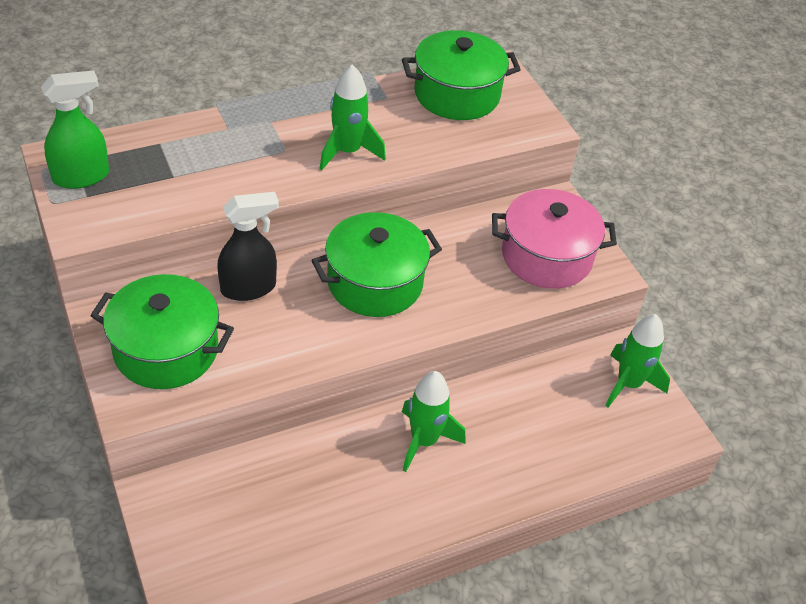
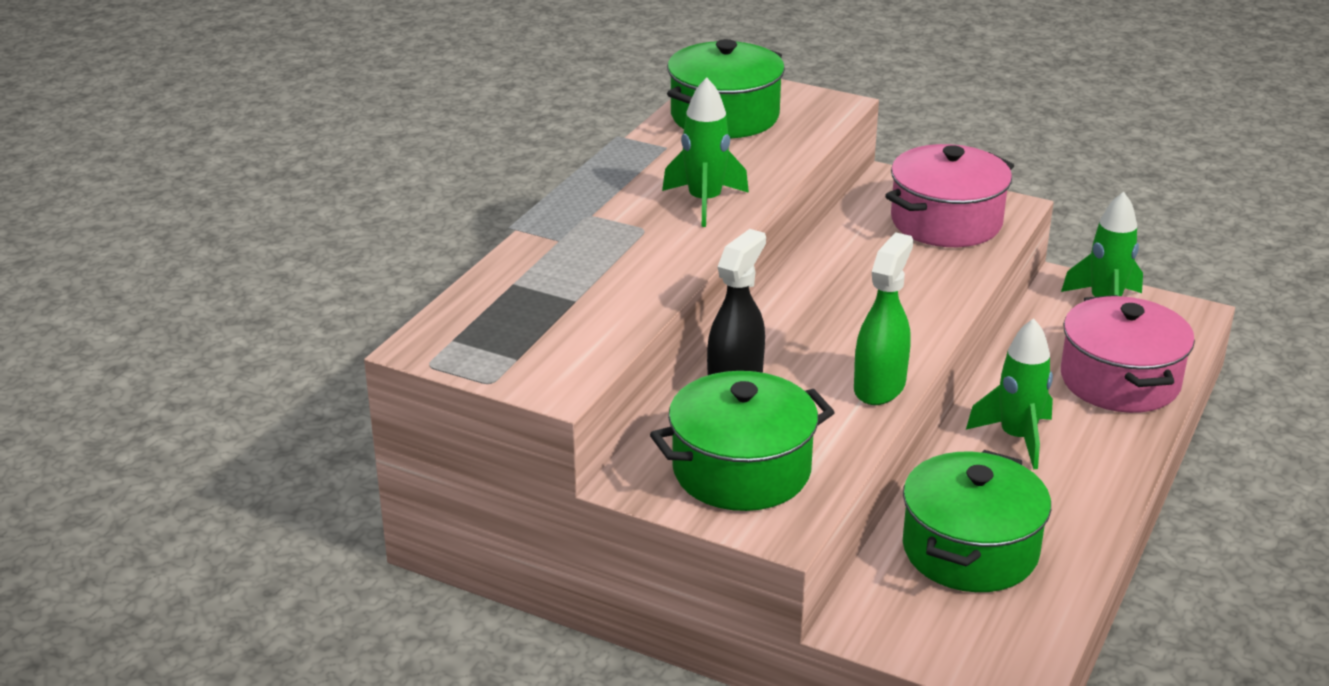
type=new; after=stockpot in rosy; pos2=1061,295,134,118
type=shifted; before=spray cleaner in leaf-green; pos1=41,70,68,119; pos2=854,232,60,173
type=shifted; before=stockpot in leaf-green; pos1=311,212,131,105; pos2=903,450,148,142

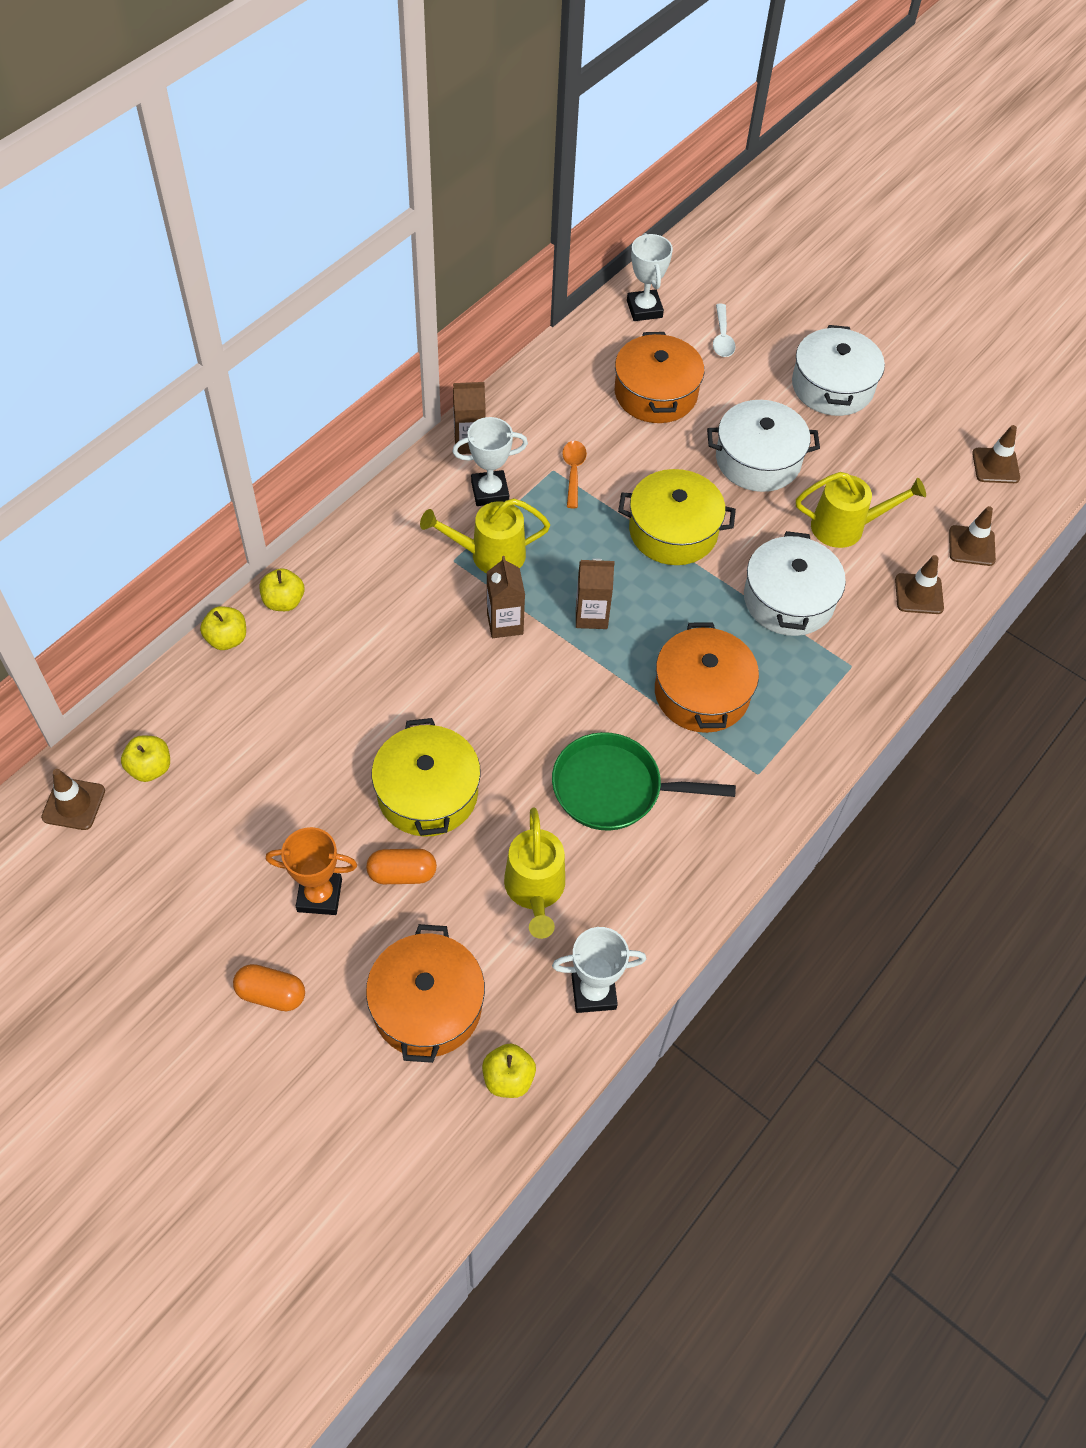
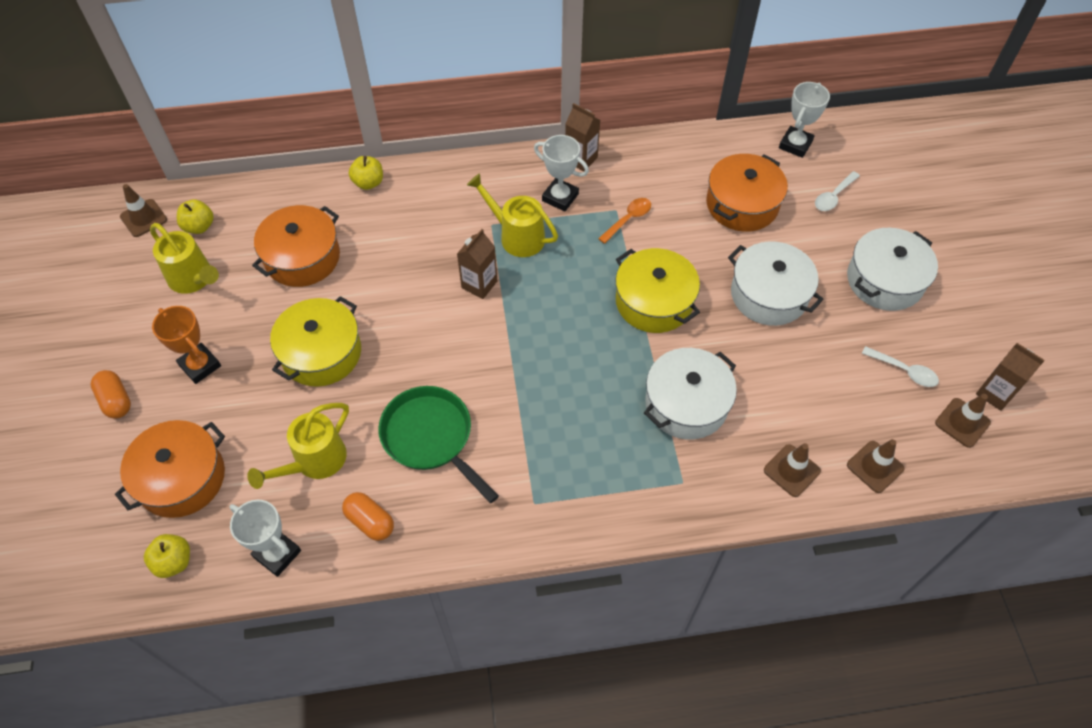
type=gone; before=apple fruit in bright yellow; pos1=200,606,46,44
type=new; after=tablespoon in snow-white; pos2=862,346,77,41
type=shifted; before=pill in orange-coloured; pos1=366,849,71,35; pos2=342,492,52,49
type=shifted; before=juice carton in dark brown; pos1=576,558,39,71; pos2=976,343,69,68
type=shifted; before=stockpot in orange-coloured; pos1=655,622,104,111; pos2=252,205,88,82
type=shifted; before=watering can in bright yellow; pos1=796,472,130,76; pos2=150,223,69,71

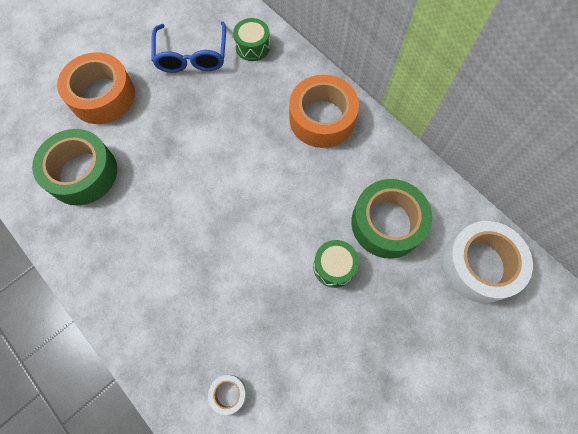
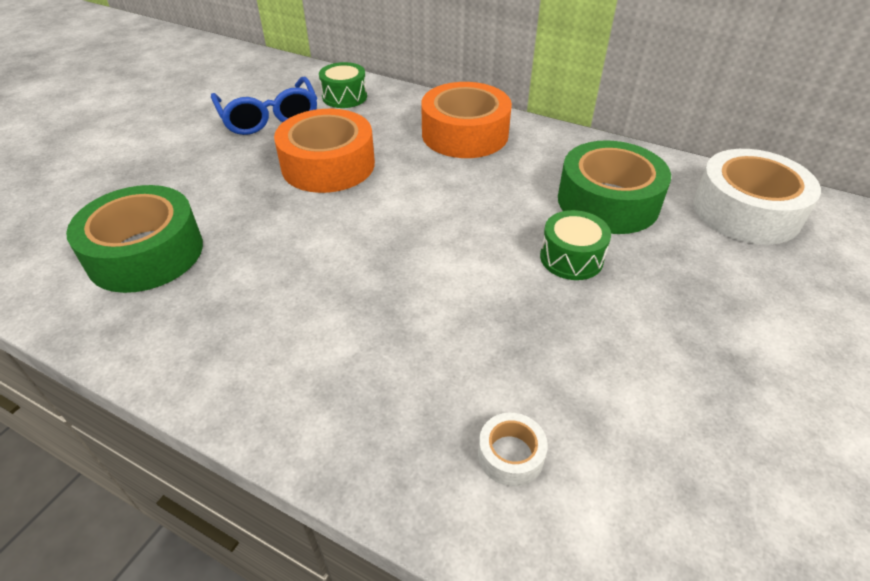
type=shifted; before=tape in orange-coloured; pos1=57,52,78,72; pos2=274,109,101,84

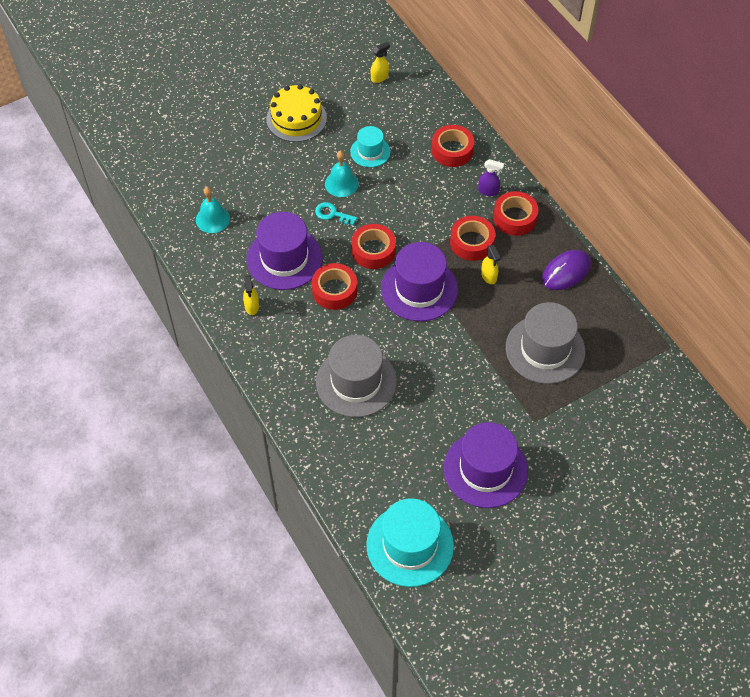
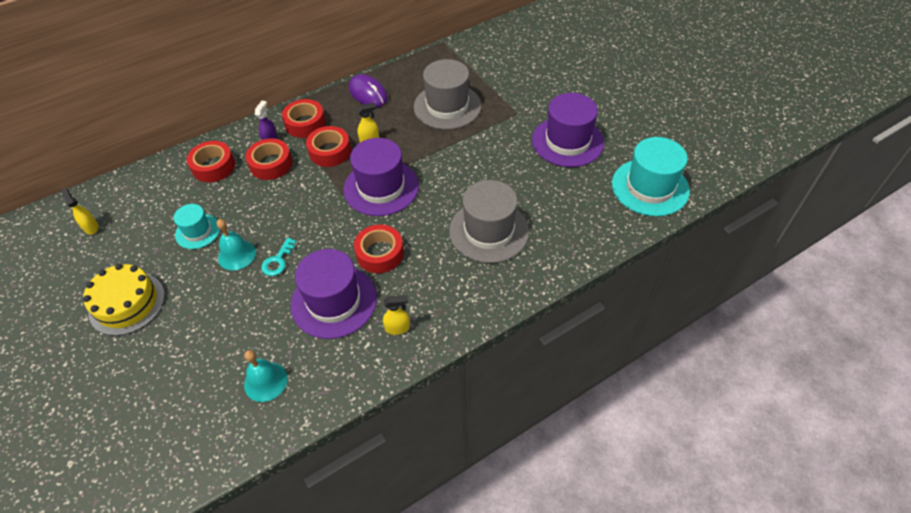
type=shifted; before=tape in crimson; pos1=351,224,45,45; pos2=245,138,47,42

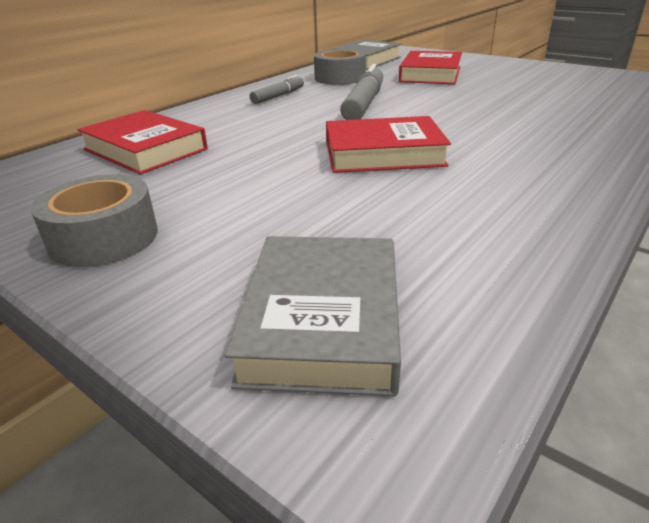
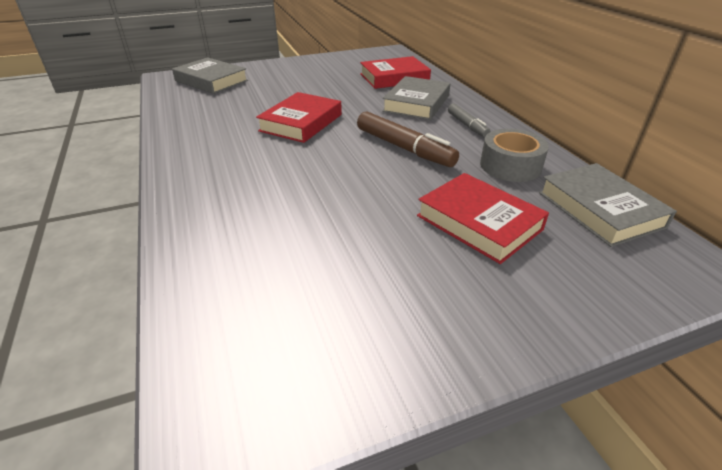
type=gone; before=tape in grey; pos1=31,174,127,93
type=new; after=book in grey; pos2=382,76,68,44
type=repainted; before=marker in grey; after=marker in dark brown; pos1=340,64,43,56; pos2=357,111,102,56

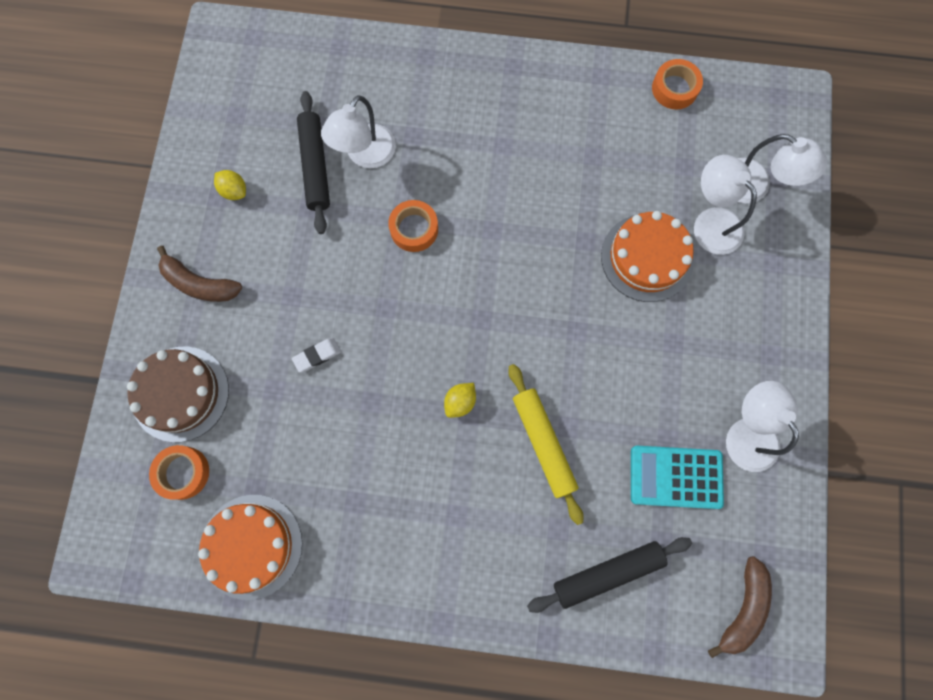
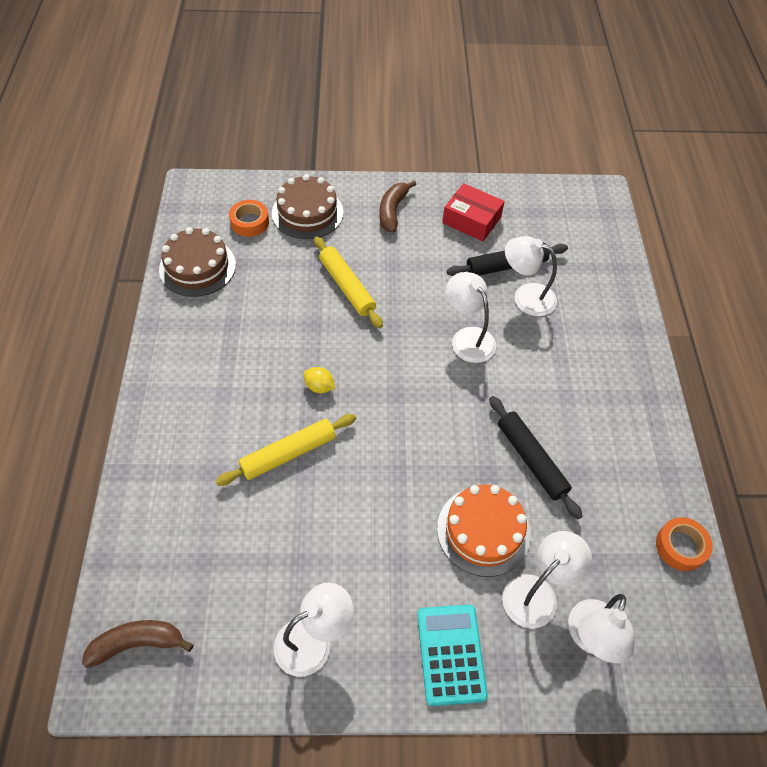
type=shifted; before=dough roller in black; pos1=527,537,165,76; pos2=489,396,93,123
type=shifted; before=calculator in aqua; pos1=631,446,93,63; pos2=417,604,71,102
type=swapped; before=citrus fruit in bright yellow; after=package in crimson; pos1=214,170,32,30; pos2=442,183,63,58
type=swapped; before=pencil eraser in snow-white; after=dough roller in bright yellow; pos1=292,338,49,35; pos2=314,237,69,91
type=swapped; before=tape in orange-coloured; after=reading lamp in snow-white; pos1=388,200,50,52; pos2=446,272,50,91
type=repainted; before=gateau in orange-coloured; after=gateau in dark brown; pos1=198,495,104,105; pos2=159,227,77,70
type=rotated; before=banana in dark brown; pos1=708,556,64,102; pos2=82,620,111,48; turn=150

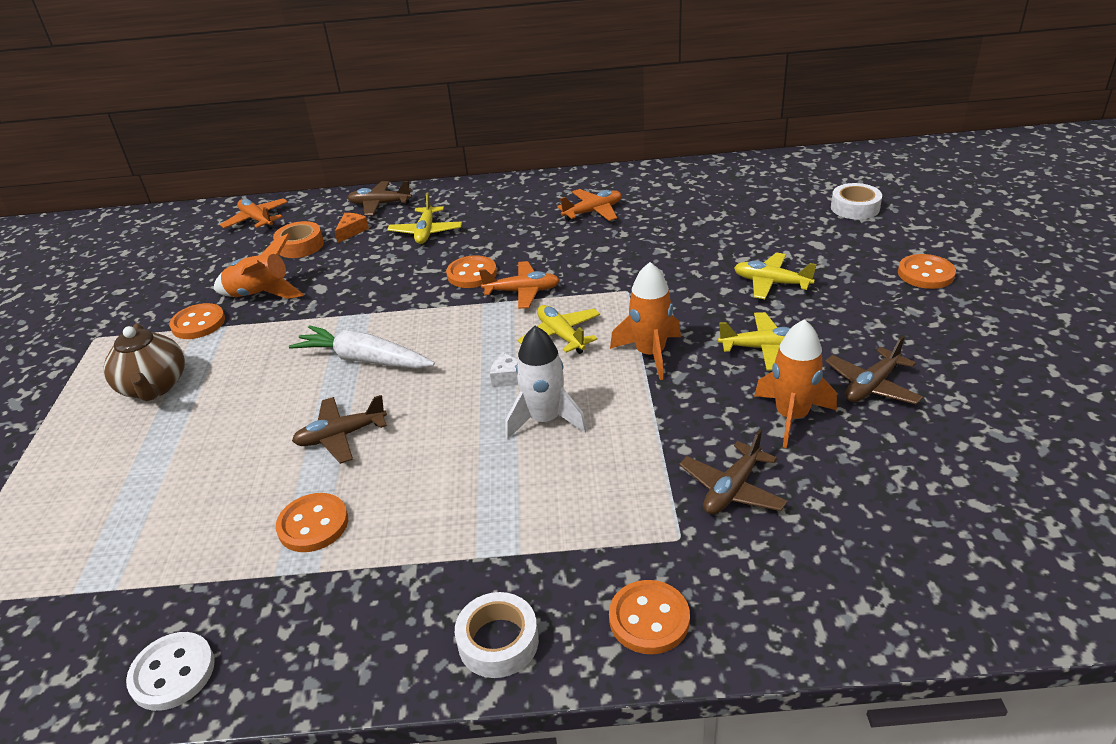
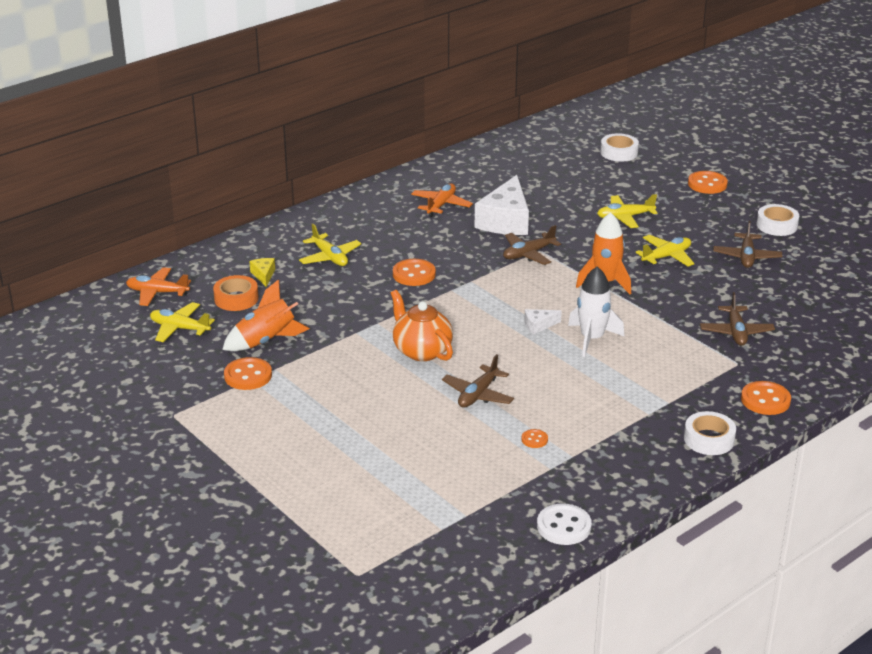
type=gone; before=teapot in dark brown; pos1=103,323,82,78
type=gone; before=toy plane in orange-coloured; pos1=479,261,81,48
type=gone; before=rocket in orange-coloured; pos1=754,319,83,129
type=new; after=cheese in snow-white; pos2=475,175,54,60
type=new; after=tape in snow-white; pos2=756,204,43,32
type=shifted; before=toy plane in dark brown; pos1=347,181,65,35; pos2=503,225,58,40
type=shifted; before=toy plane in bright yellow; pos1=518,305,82,49; pos2=150,302,65,40
type=swapped; before=carrot in snow-white; after=teapot in orange-coloured; pos1=289,325,146,44; pos2=391,290,62,71
type=repainted; before=cheese in orange-coloured; after=cheese in bright yellow; pos1=335,213,34,30; pos2=249,258,26,29
type=scaled; before=button in orange-coloured; pos1=276,493,72,59; pos2=522,429,26,19; scale=0.53

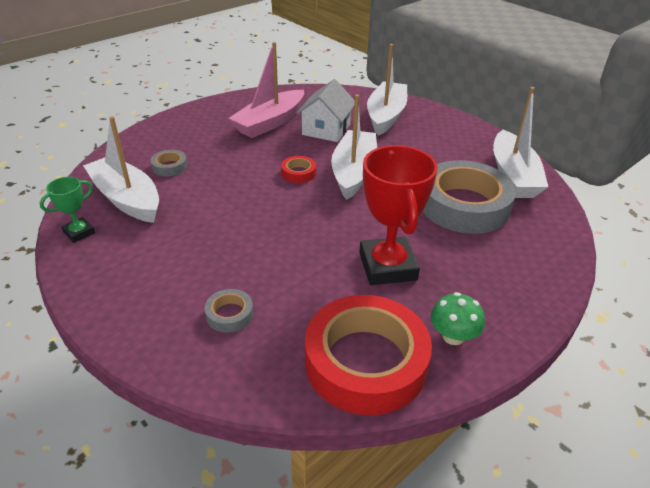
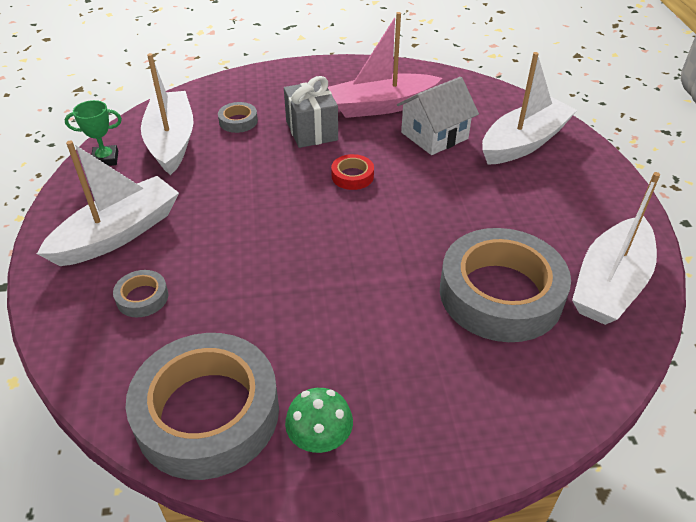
type=gone; before=prize cup in crimson; pos1=359,145,79,140
type=new; after=gift in grey; pos2=284,76,54,72
type=shifted; before=sailboat in snow-white; pos1=331,94,46,106; pos2=37,141,142,125
type=repainted; before=tape in crimson; after=tape in grey; pos1=305,295,127,120; pos2=126,333,153,147

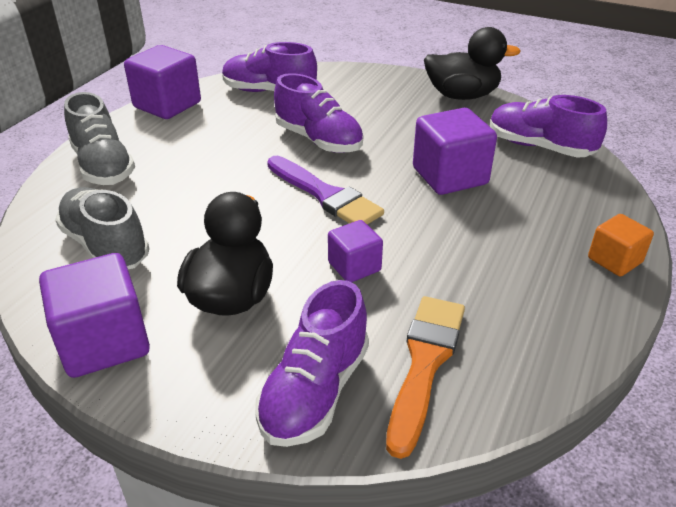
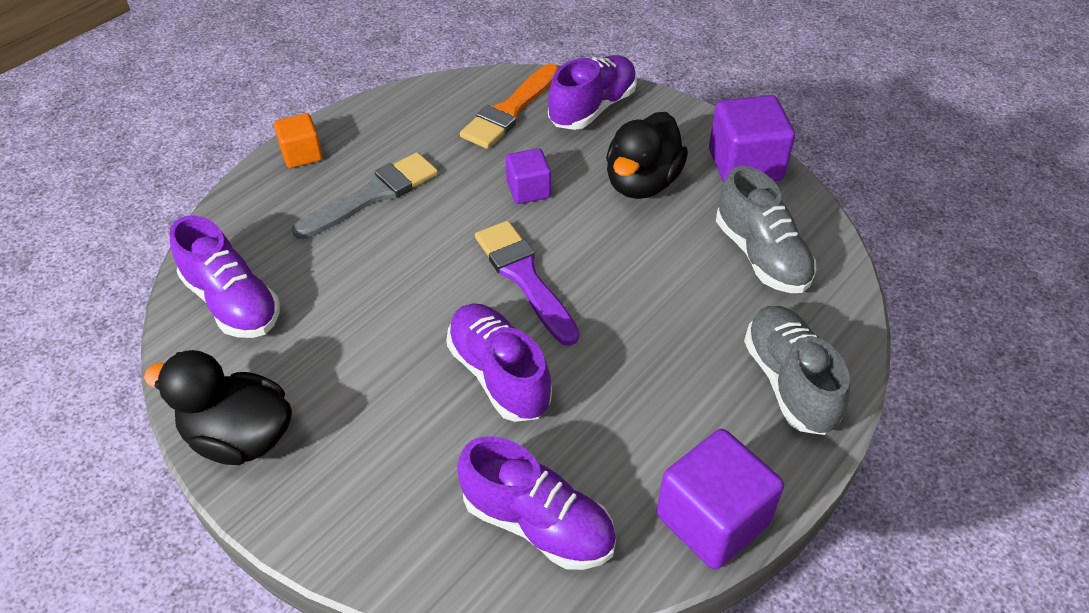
type=gone; before=solid cube in purple; pos1=413,108,84,87
type=new; after=paintbrush in grey; pos2=292,152,146,87

